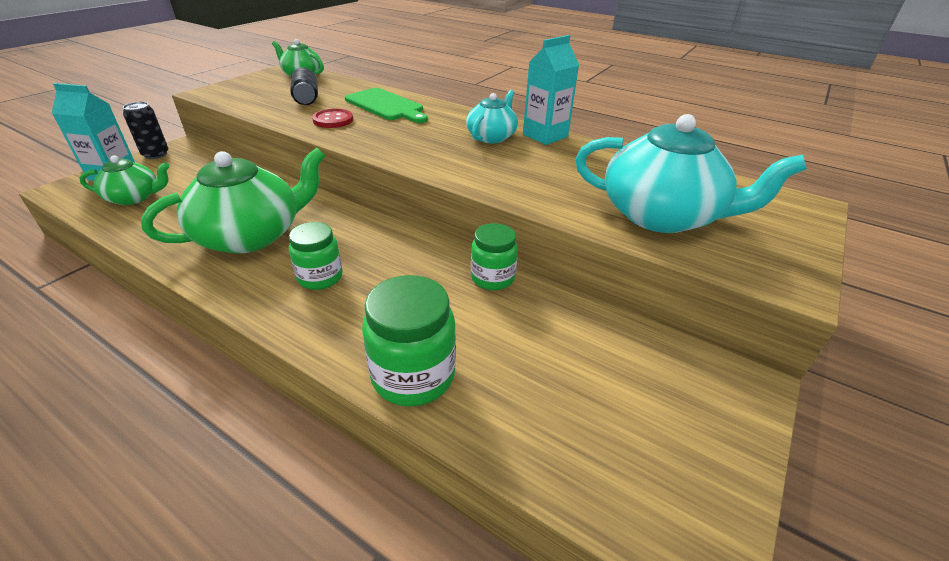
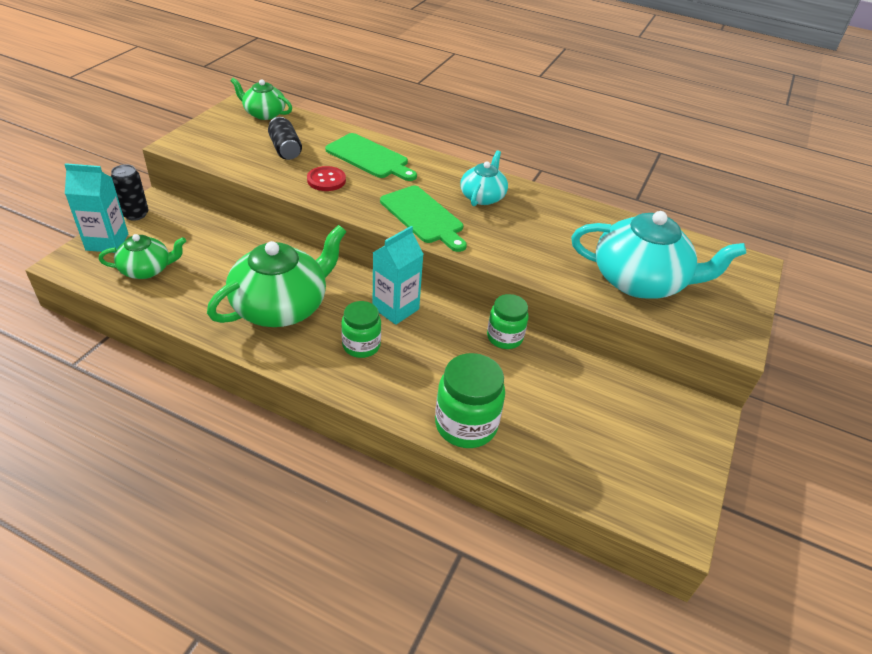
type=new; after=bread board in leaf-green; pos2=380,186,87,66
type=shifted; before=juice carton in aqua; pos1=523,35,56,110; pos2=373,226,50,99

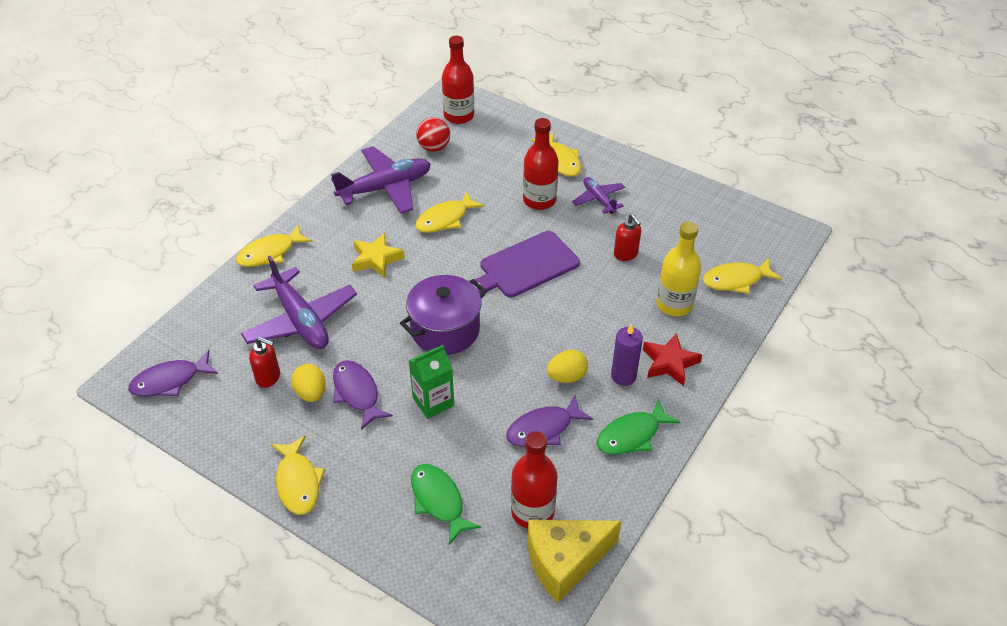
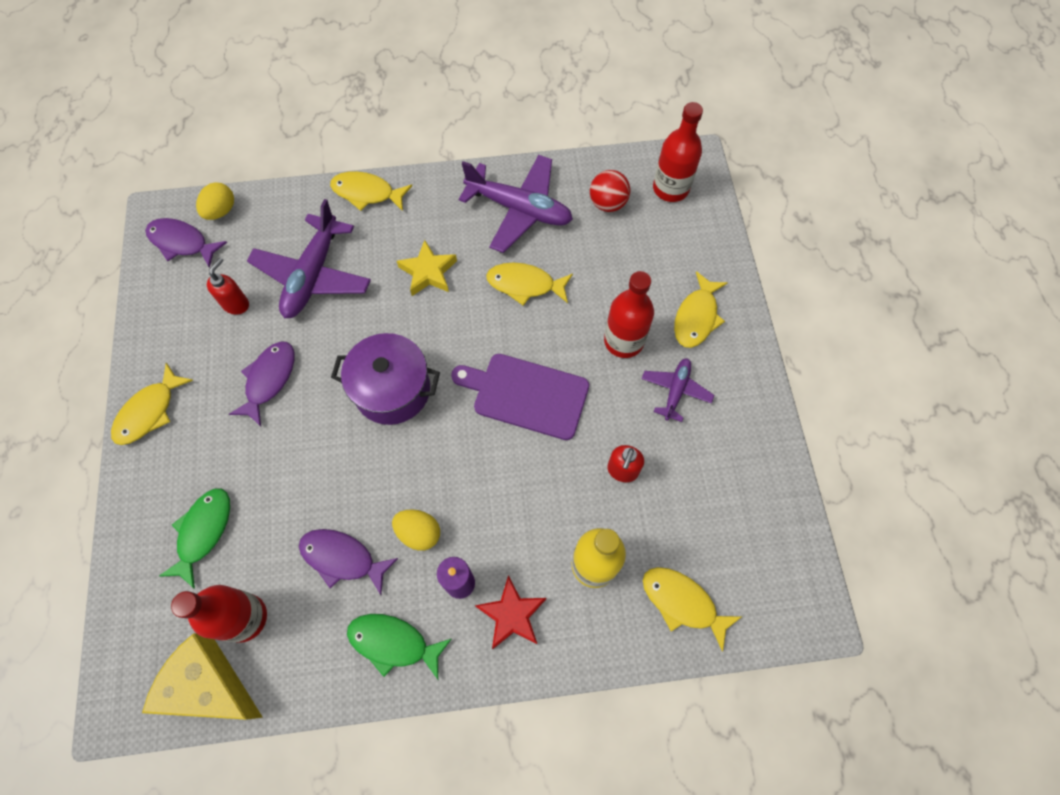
type=gone; before=juice carton in leaf-green; pos1=408,345,46,74
type=shifted; before=egg shape in bright yellow; pos1=291,364,35,38; pos2=196,182,38,38
type=rotated; before=soap pump in crimson; pos1=249,337,31,51; pos2=207,258,42,57; turn=-135

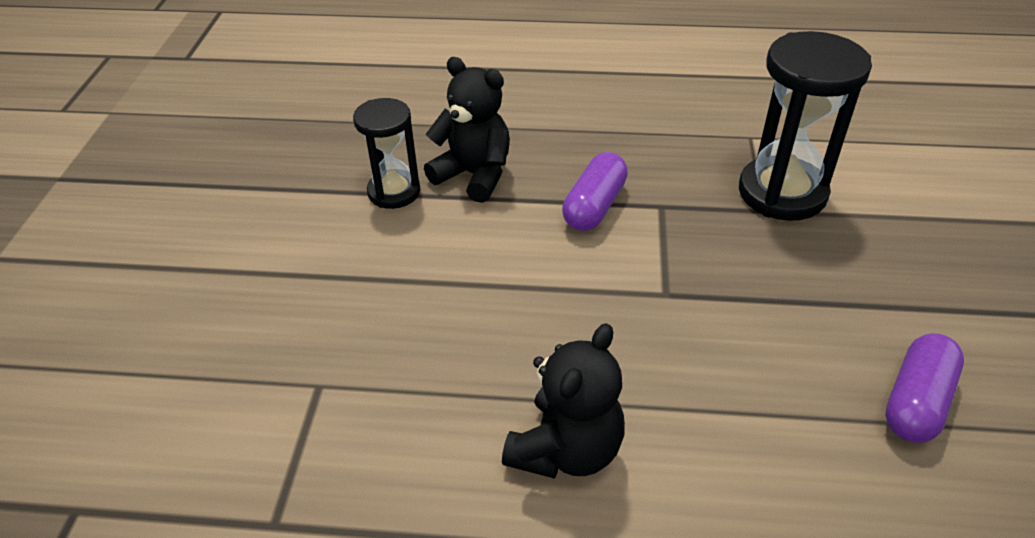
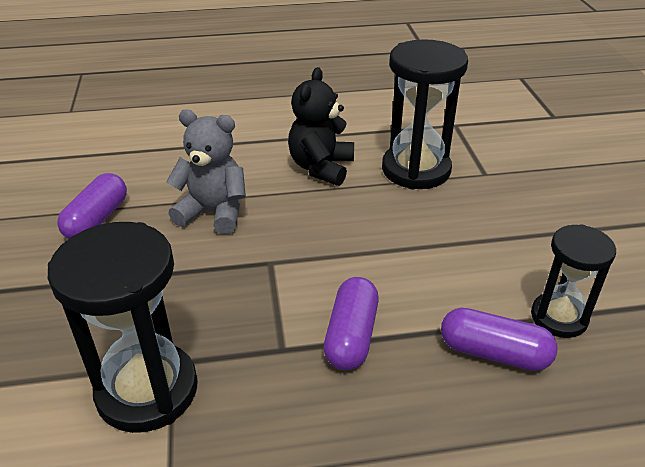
type=new; after=stuffed bear in grey; pos2=166,110,80,124
type=new; after=hourglass in black; pos2=382,39,86,151
type=swapped; before=stuffed bear in black; after=pill in purple; pos1=424,57,86,146; pos2=441,308,117,63

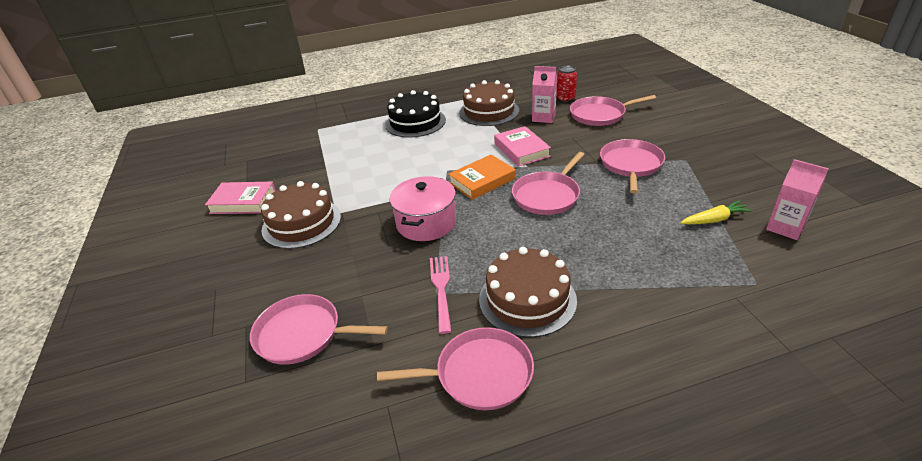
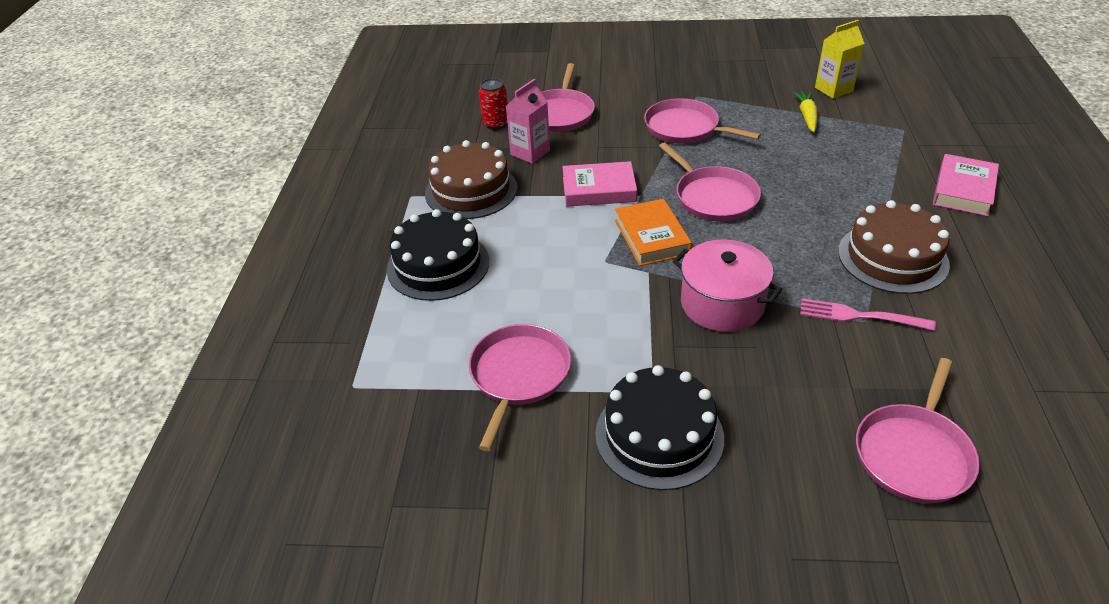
type=shifted; before=book in rosy; pos1=205,182,71,32; pos2=933,154,66,62
type=shifted; before=pan in rosy; pos1=377,327,157,83; pos2=469,324,102,127
type=repainted; before=gateau in dark brown; after=gateau in black; pos1=261,181,80,68; pos2=595,365,129,125
type=repainted; before=juice carton in rosy; after=juice carton in bright yellow; pos1=766,159,63,81; pos2=815,20,50,79

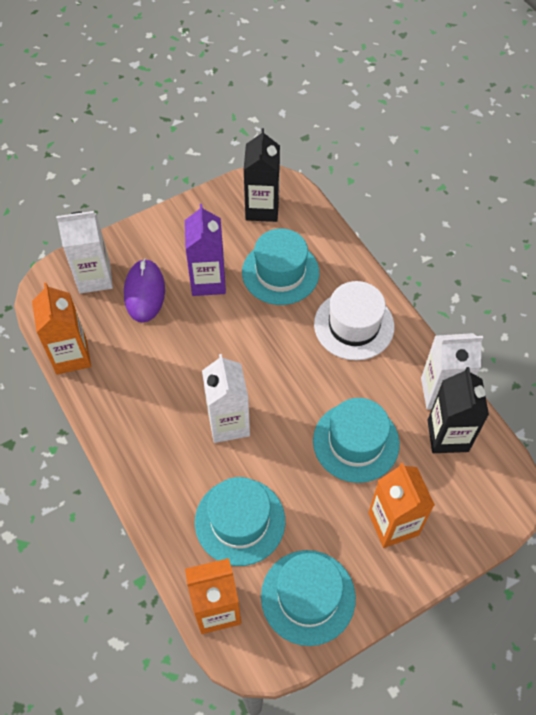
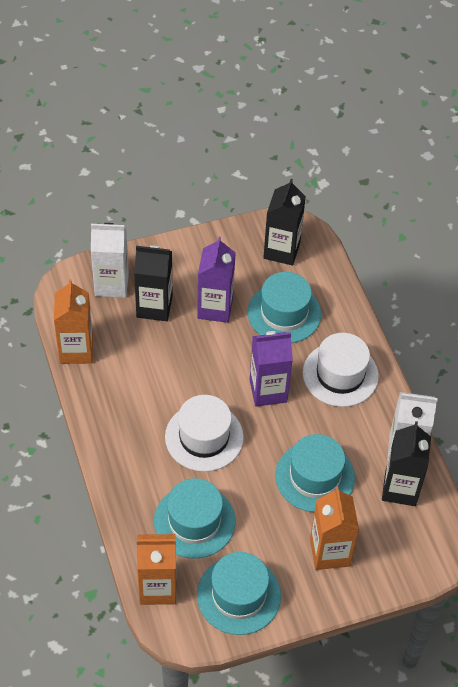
type=new; after=juice carton in purple; pos2=249,331,44,76
type=swapped; before=computer mouse in purple; after=juice carton in black; pos1=124,259,41,64; pos2=134,245,38,76
type=swapped; before=juice carton in snow-white; after=tall hat in snow-white; pos1=202,354,48,89; pos2=165,395,79,77

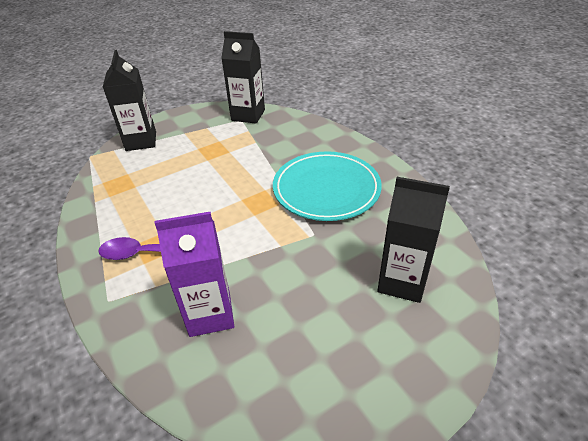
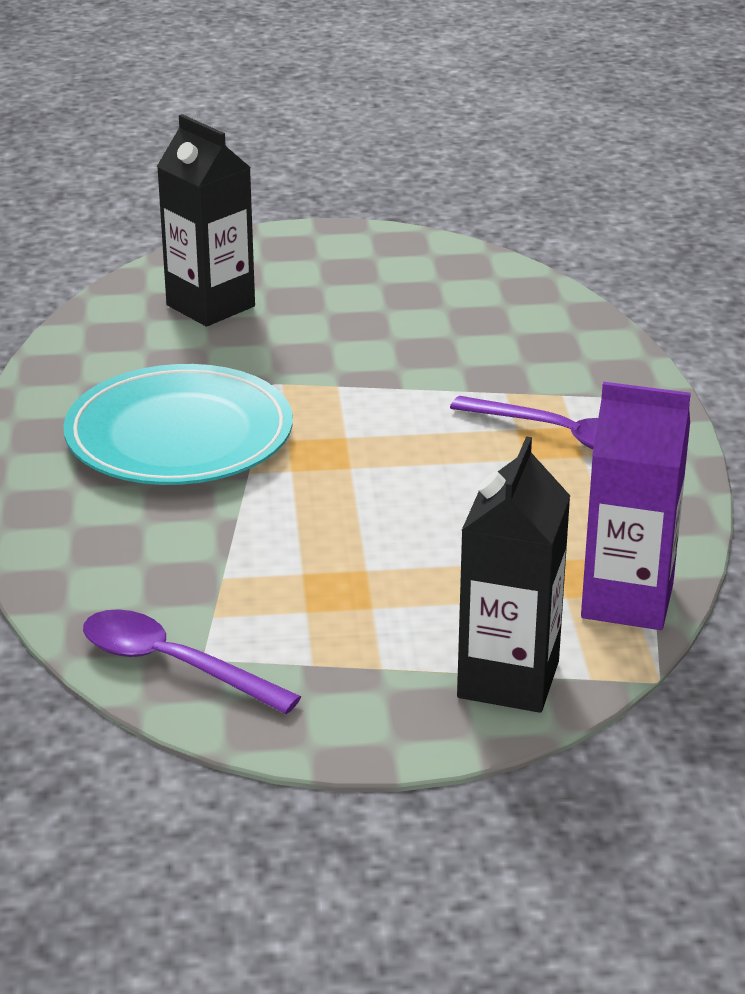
type=shifted; before=juice carton in purple; pos1=155,212,79,125; pos2=581,382,110,248
type=swapped; before=juice carton in black; after=tablespoon in purple; pos1=221,31,44,93; pos2=83,609,218,105

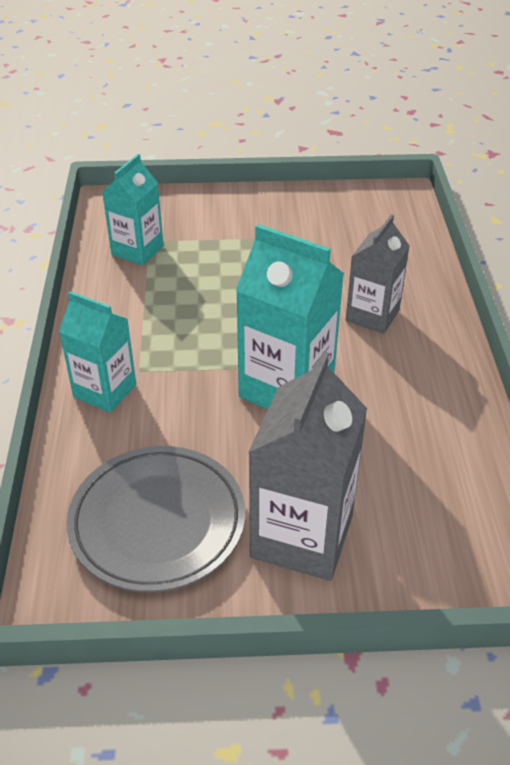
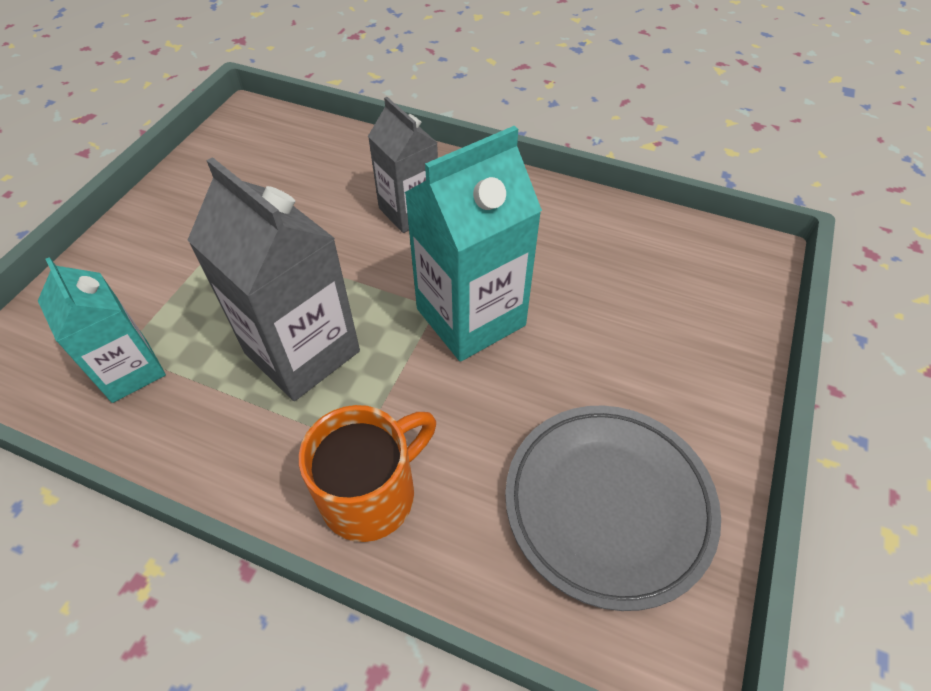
type=shifted; before=juice carton in grey; pos1=248,351,119,230; pos2=188,157,172,244
type=swapped; before=juice carton in aqua; after=tea mug in orange-coloured; pos1=59,291,77,122; pos2=299,405,137,137

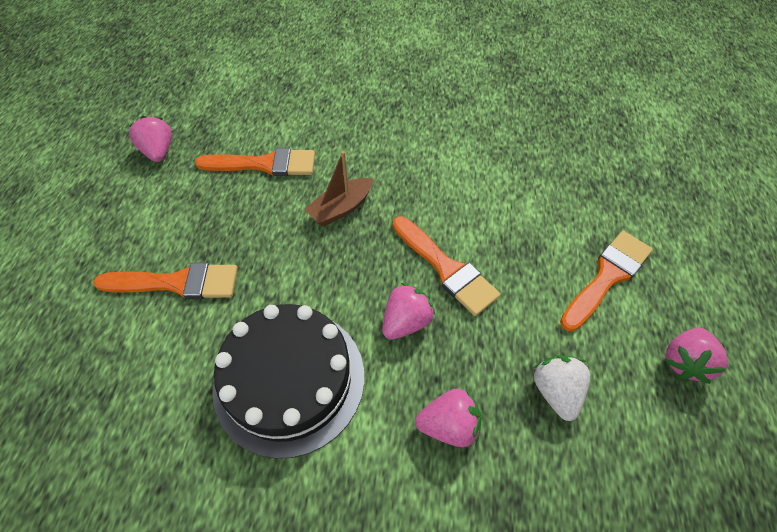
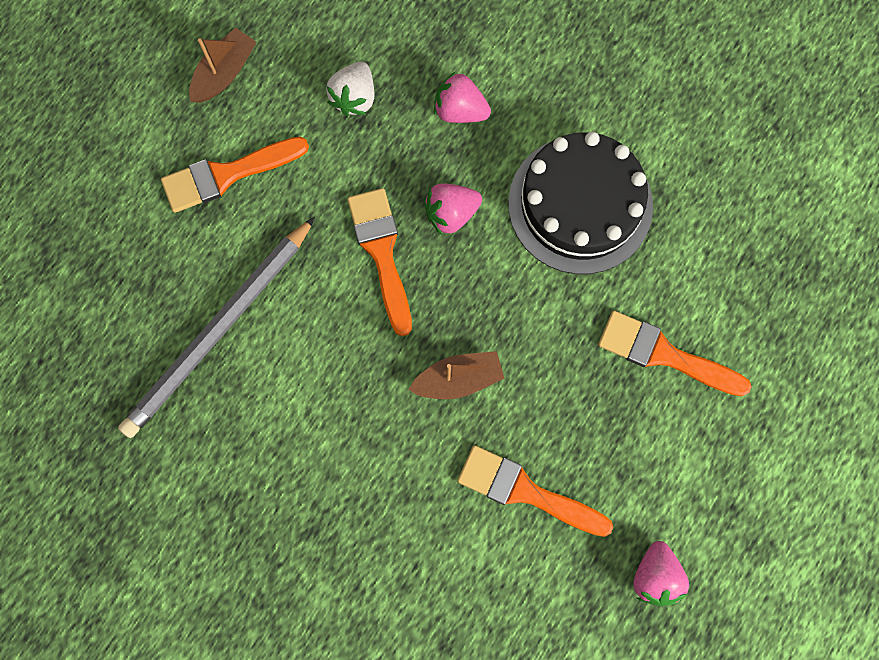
type=new; after=pencil in grey; pos2=118,217,197,221
type=swapped; before=berry in rosy; after=sailboat in dark brown; pos1=665,328,63,56; pos2=189,28,67,75

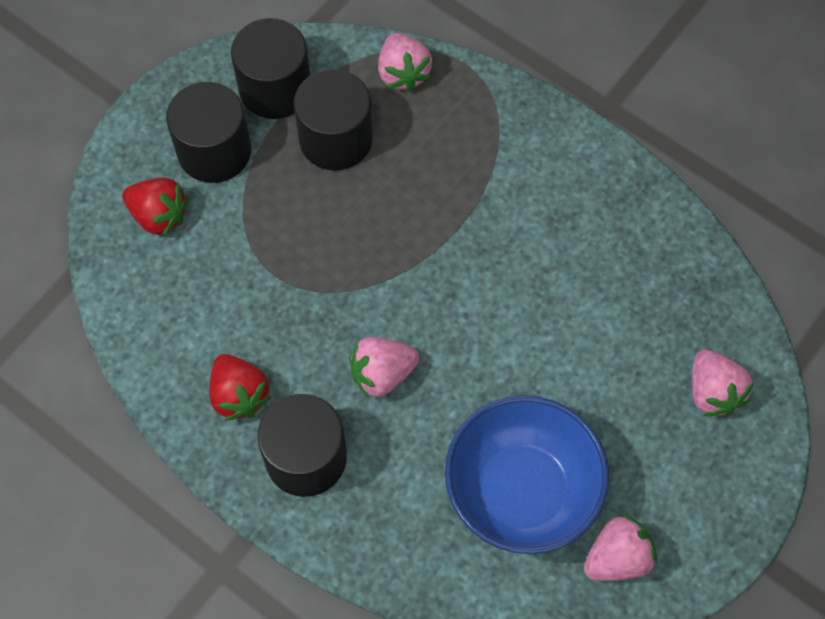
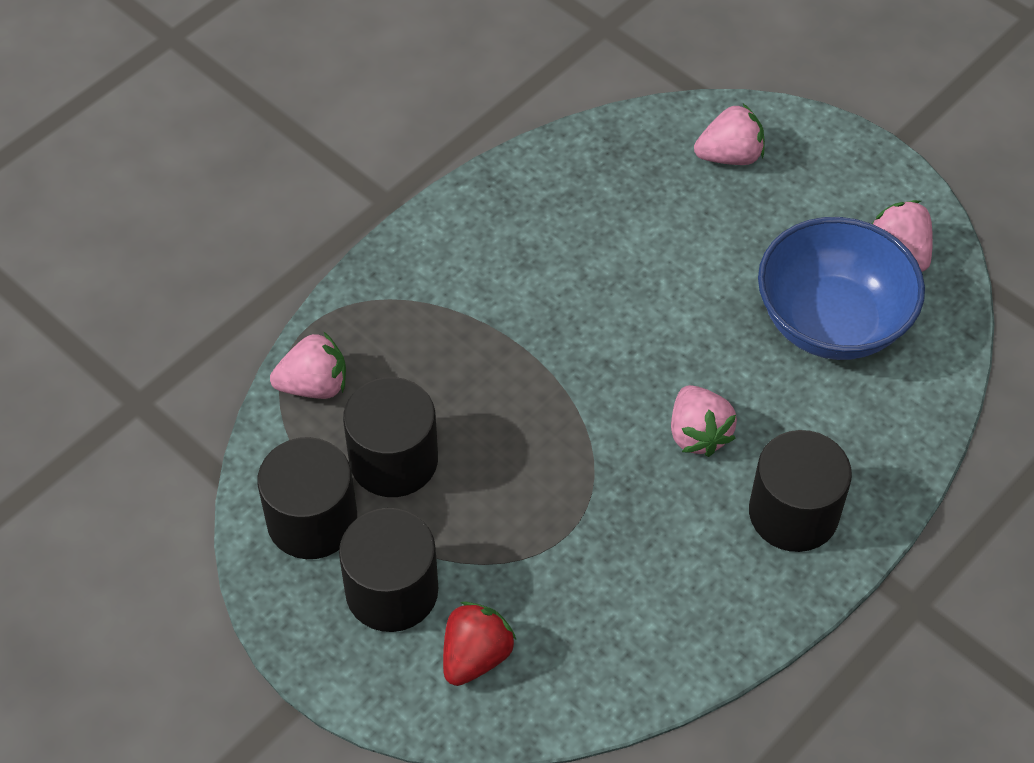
type=gone; before=berry in crimson; pos1=209,354,62,67

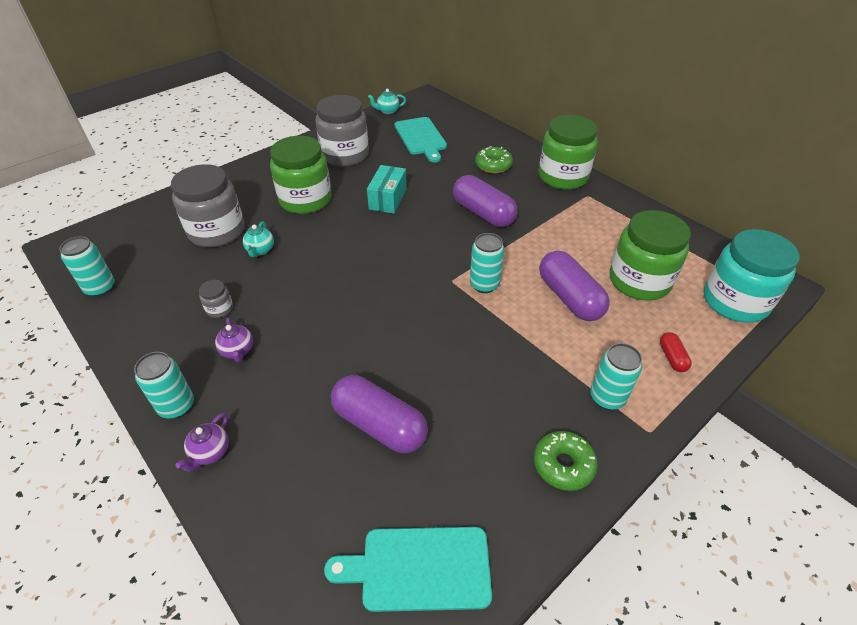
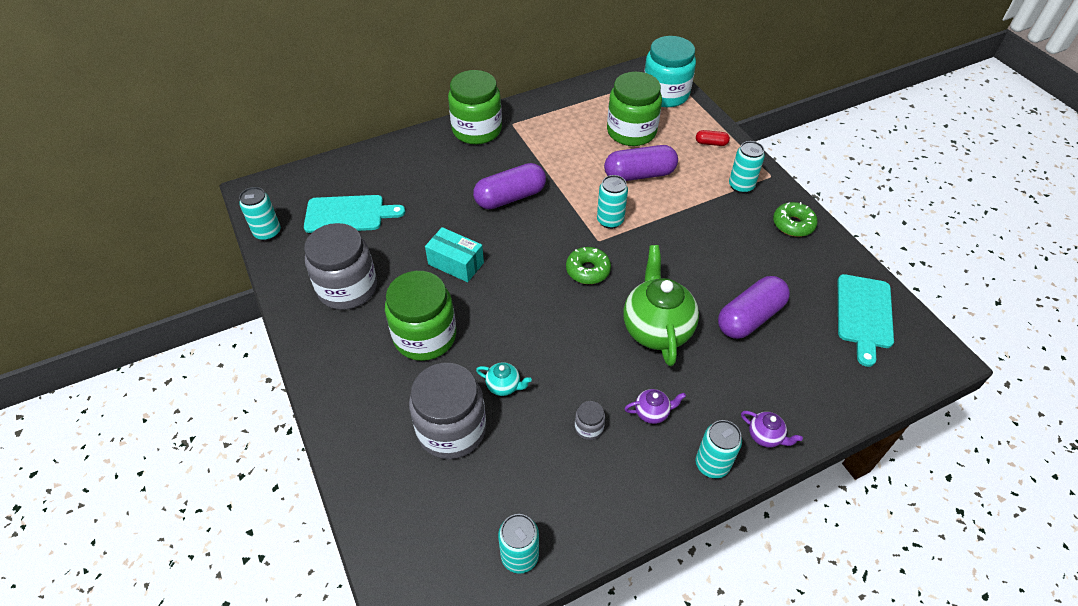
type=new; after=teapot in leaf-green; pos2=623,245,76,121
type=shifted; before=donut in leaf-green; pos1=475,146,38,27; pos2=566,247,45,37
type=swapped; before=teapot in aqua; after=can in aqua; pos1=368,89,38,25; pos2=239,187,42,54

